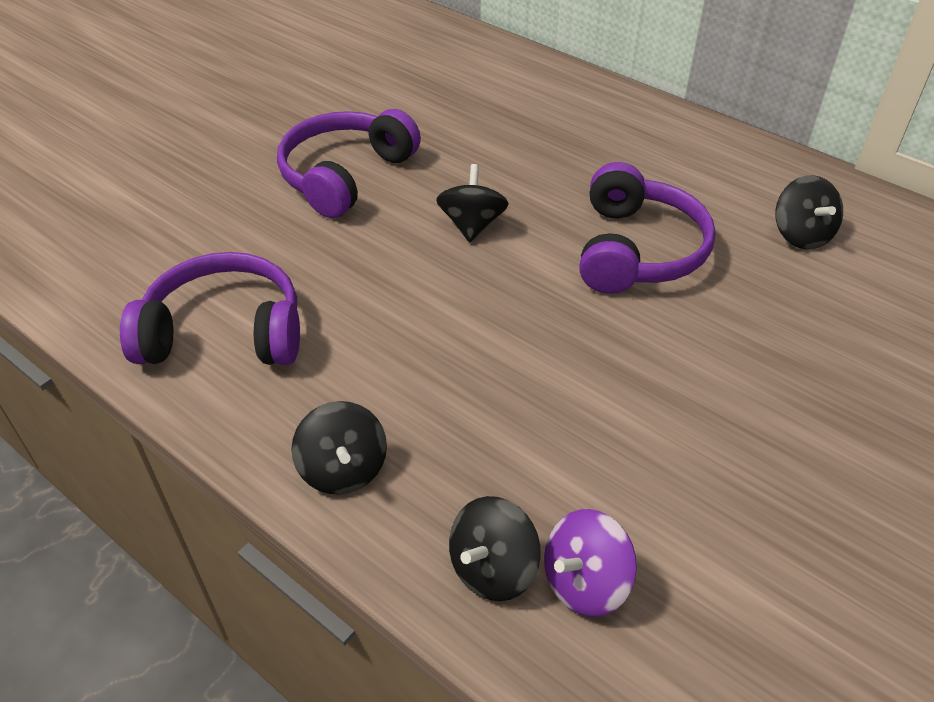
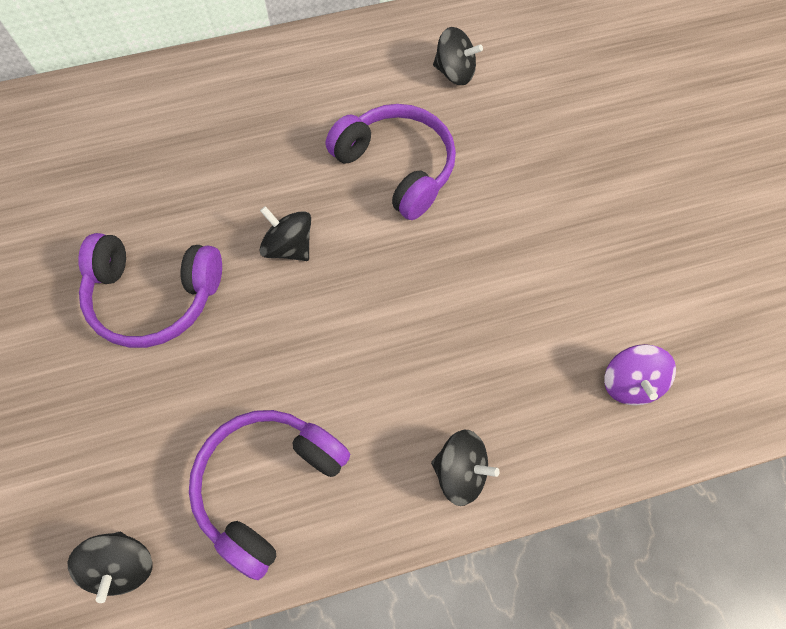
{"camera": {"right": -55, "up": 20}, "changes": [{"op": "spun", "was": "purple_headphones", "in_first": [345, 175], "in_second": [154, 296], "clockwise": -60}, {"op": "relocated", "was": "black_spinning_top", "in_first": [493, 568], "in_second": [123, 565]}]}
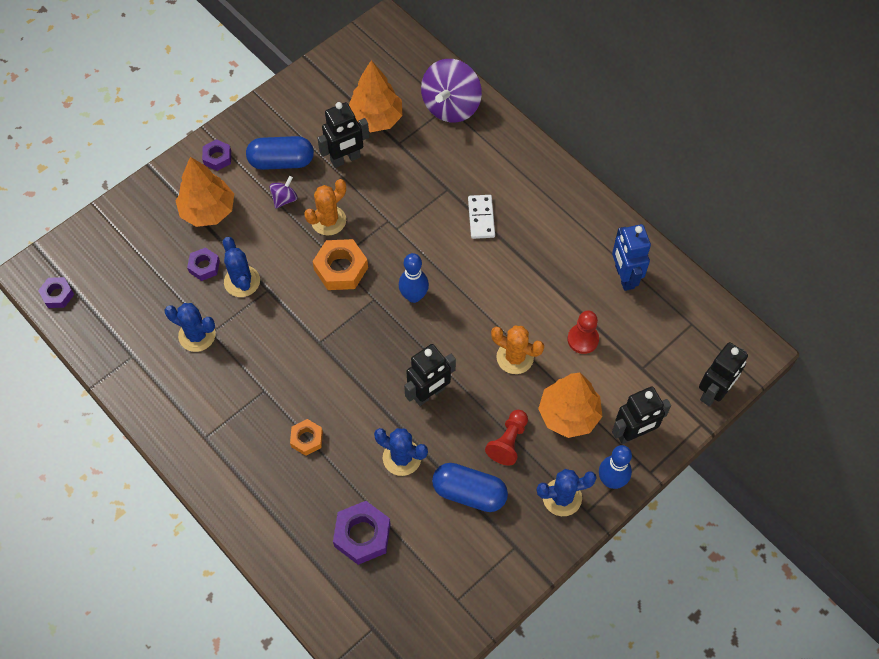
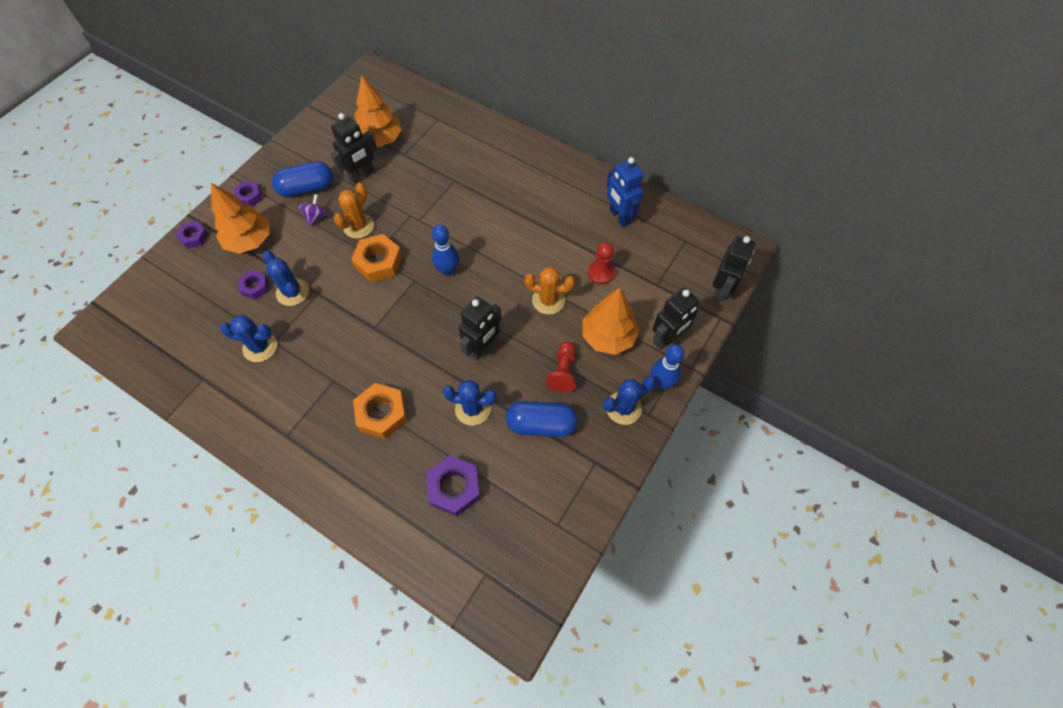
{"camera": {"right": -15, "up": 0}, "changes": [{"op": "missing", "was": "purple_spinning_top", "in_first": [451, 106]}, {"op": "missing", "was": "pure_white_domino", "in_first": [481, 218]}, {"op": "relocated", "was": "purple_hexagon_nut", "in_first": [57, 295], "in_second": [194, 237]}, {"op": "size", "was": "orange-coloured_hexagon_nut", "in_first": [307, 439], "in_second": [382, 414], "ratio": 1.66}]}
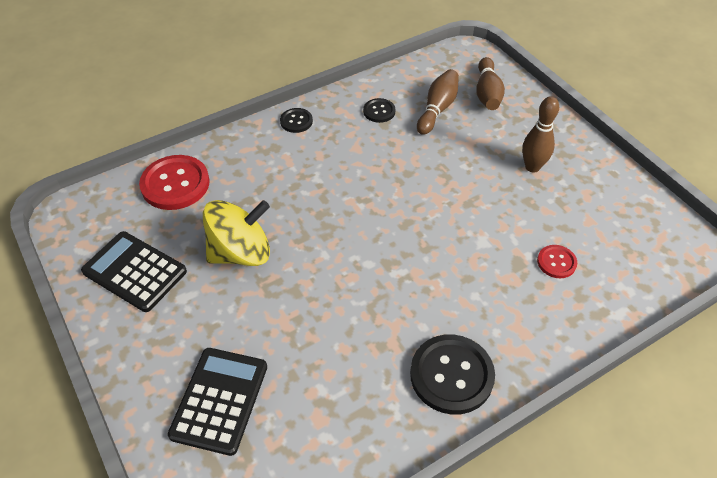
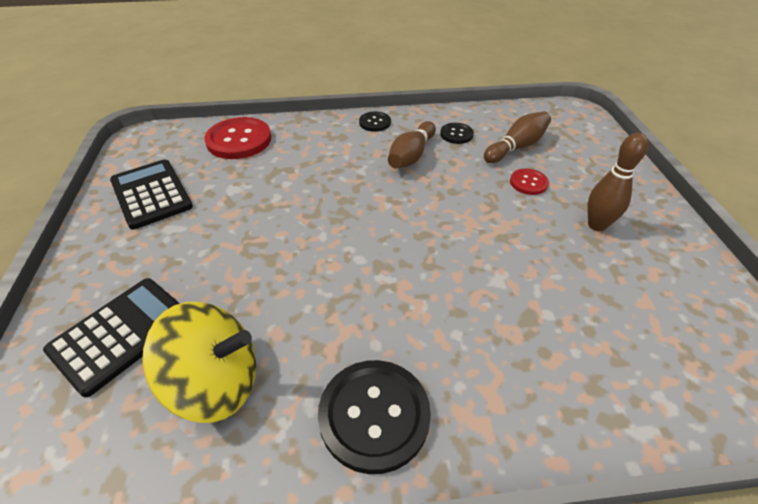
{"camera": {"right": 25, "up": -5}, "changes": [{"op": "relocated", "was": "russet_skittle", "in_first": [487, 93], "in_second": [411, 155]}, {"op": "relocated", "was": "yellow_spinning_top", "in_first": [241, 252], "in_second": [216, 382]}, {"op": "relocated", "was": "red_button", "in_first": [556, 262], "in_second": [528, 183]}]}
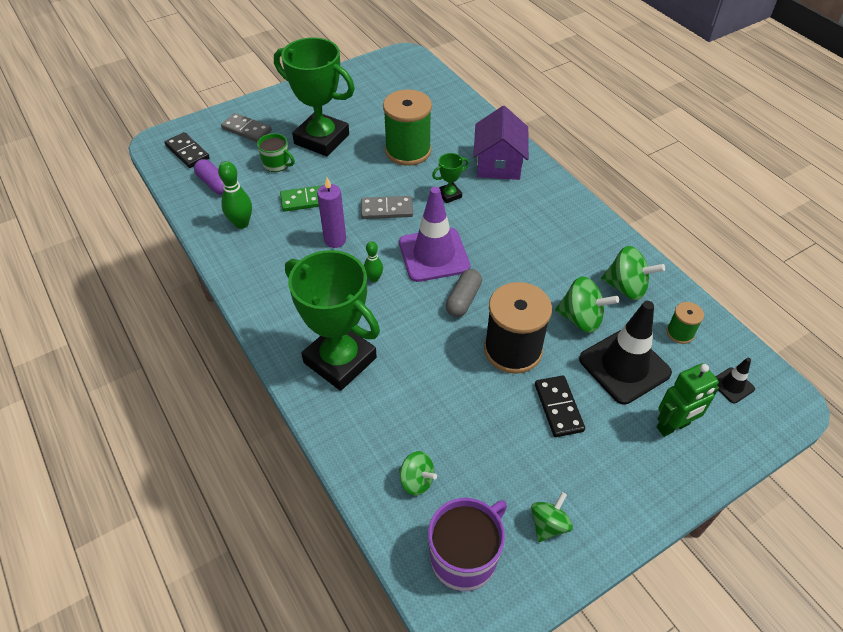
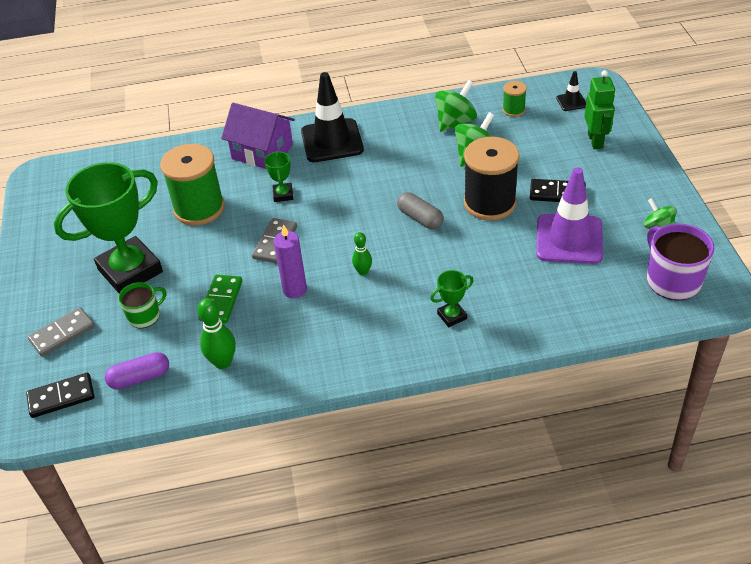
{"camera": {"right": -65, "up": -5}, "changes": [{"op": "relocated", "was": "purple_road_cone", "in_first": [434, 255], "in_second": [569, 239]}, {"op": "size", "was": "emerald_trophy", "in_first": [340, 360], "in_second": [452, 316], "ratio": 0.42}, {"op": "relocated", "was": "black_road_cone", "in_first": [624, 366], "in_second": [332, 141]}, {"op": "missing", "was": "emerald_spinning_top", "in_first": [416, 481]}]}
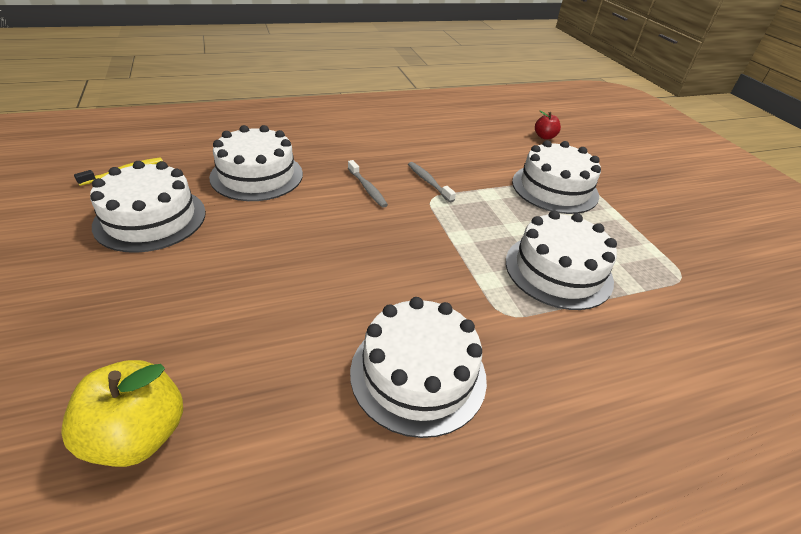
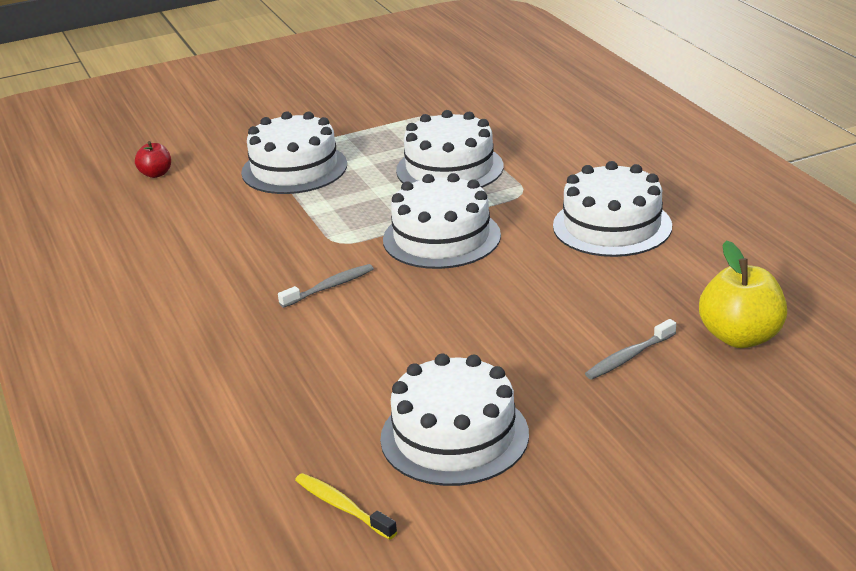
{"camera": {"right": -90, "up": -10}, "changes": [{"op": "relocated", "was": "pure_white_cake", "in_first": [257, 175], "in_second": [441, 237]}, {"op": "relocated", "was": "gray_dental_brush", "in_first": [428, 182], "in_second": [628, 357]}]}
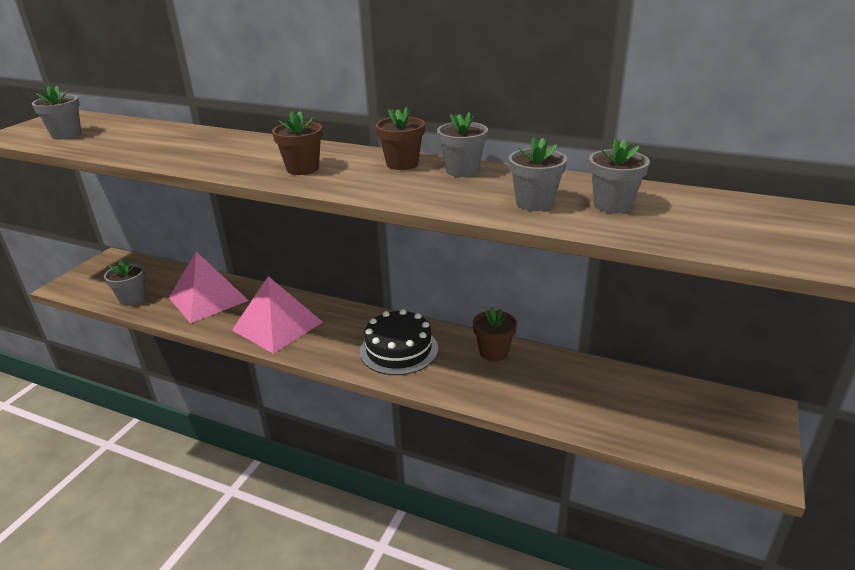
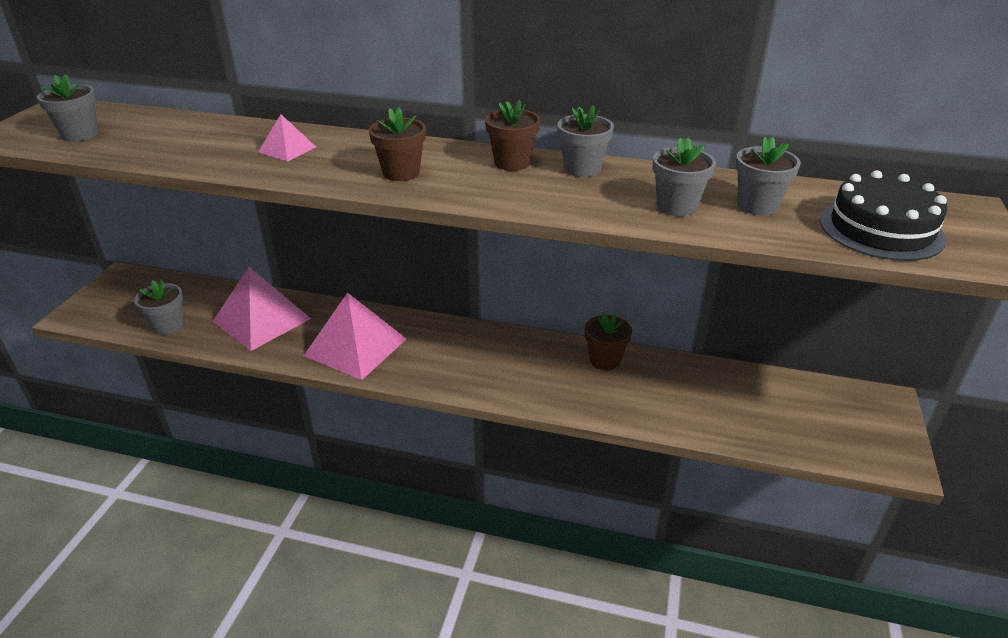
{"camera": {"right": -10, "up": 5}, "changes": [{"op": "relocated", "was": "black_cake", "in_first": [399, 349], "in_second": [881, 229]}, {"op": "appeared", "now": "rosy_pyramid_shape", "in_second": [287, 149]}]}
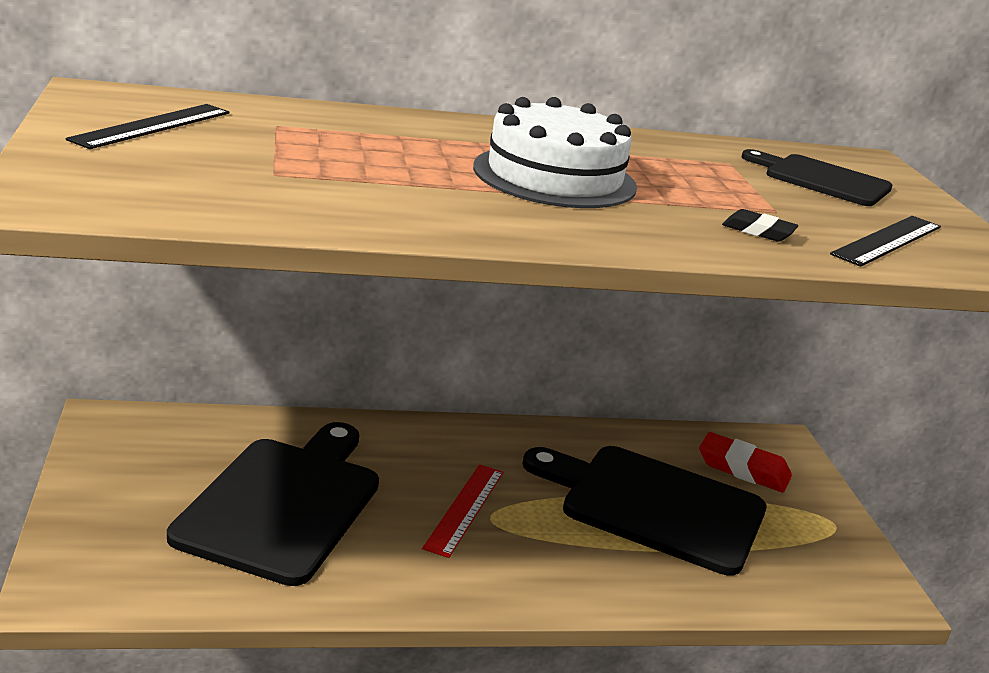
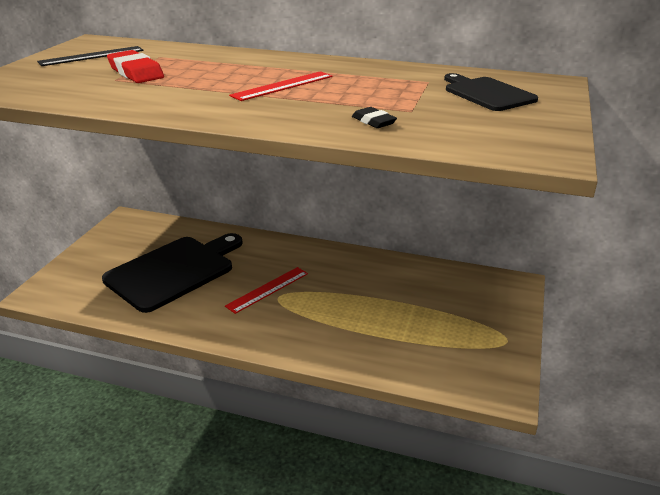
{"camera": {"right": 30, "up": 5}, "changes": [{"op": "exchanged", "was": "pure_white_cake", "now": "red_straightedge", "in_first": [554, 177], "in_second": [282, 86]}, {"op": "missing", "was": "black_straightedge", "in_first": [887, 240]}, {"op": "relocated", "was": "red_pencil_eraser", "in_first": [743, 469], "in_second": [135, 72]}, {"op": "missing", "was": "black_bread_board", "in_first": [654, 506]}]}
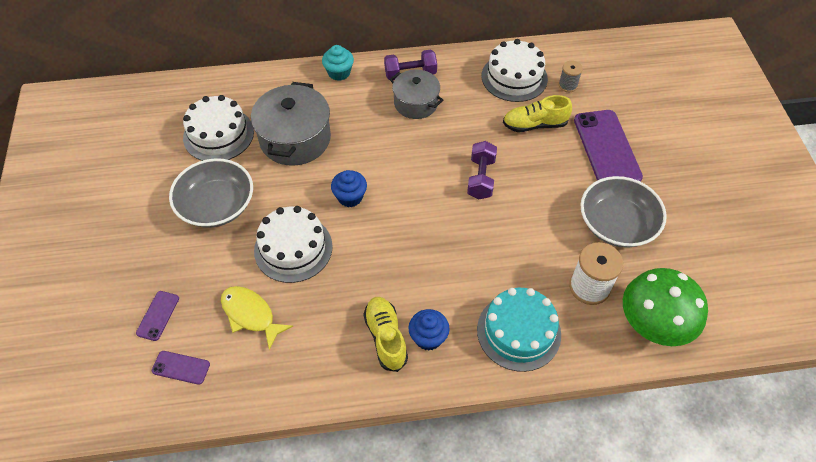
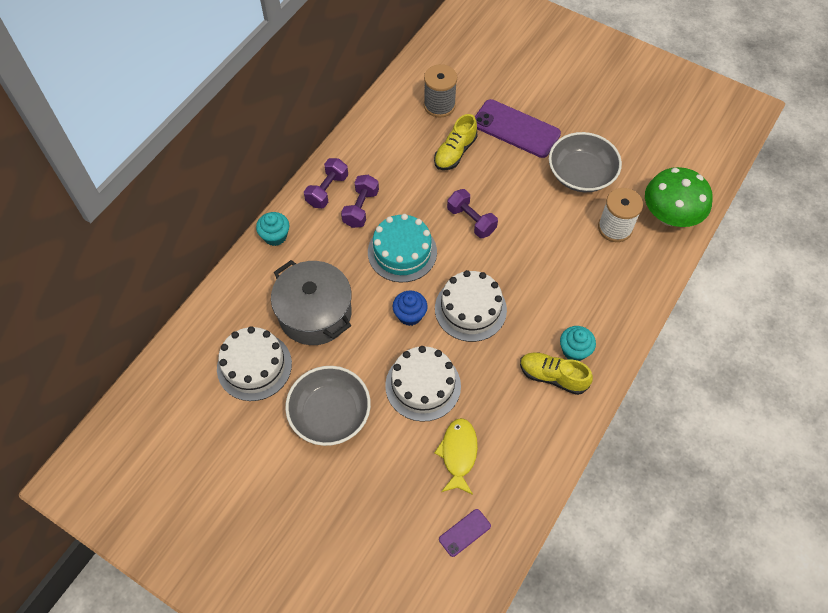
{"camera": {"right": -50, "up": 5}, "changes": [{"op": "relocated", "was": "pure_white_cake", "in_first": [514, 77], "in_second": [470, 309]}, {"op": "size", "was": "gray_reel_of_thread", "in_first": [568, 85], "in_second": [439, 105], "ratio": 1.76}, {"op": "exchanged", "was": "gray_cooking_pot", "now": "purple_hand_weight", "in_first": [416, 103], "in_second": [361, 208]}, {"op": "spun", "was": "yellow_fish", "in_first": [251, 315], "in_second": [458, 454], "clockwise": 105}, {"op": "relocated", "was": "turquoise_cake", "in_first": [518, 332], "in_second": [402, 252]}, {"op": "missing", "was": "purple_smartphone", "in_first": [158, 315]}, {"op": "colour", "was": "blue_fairy_cake", "now": "turquoise_fairy_cake", "in_first": [428, 337], "in_second": [574, 350]}]}
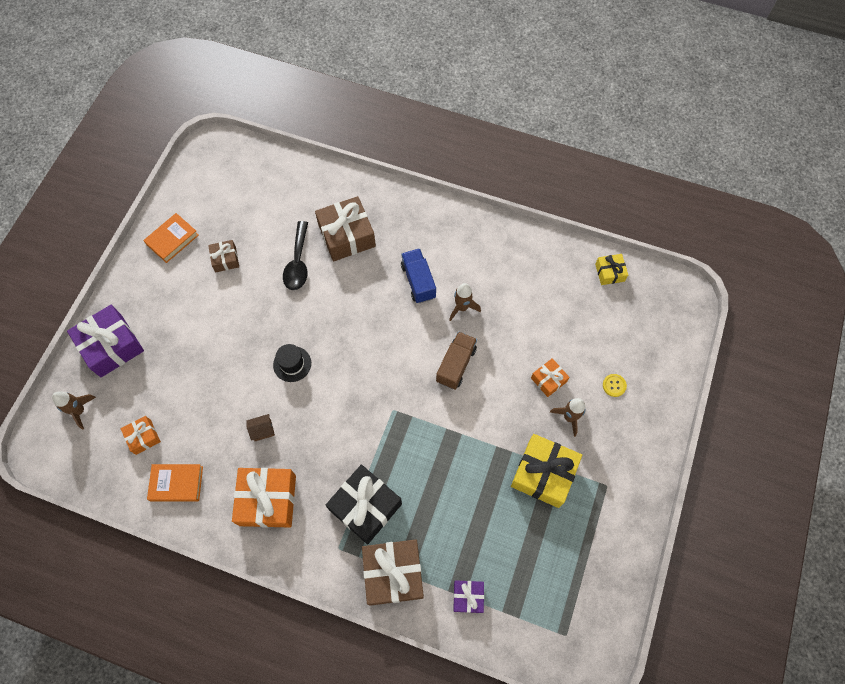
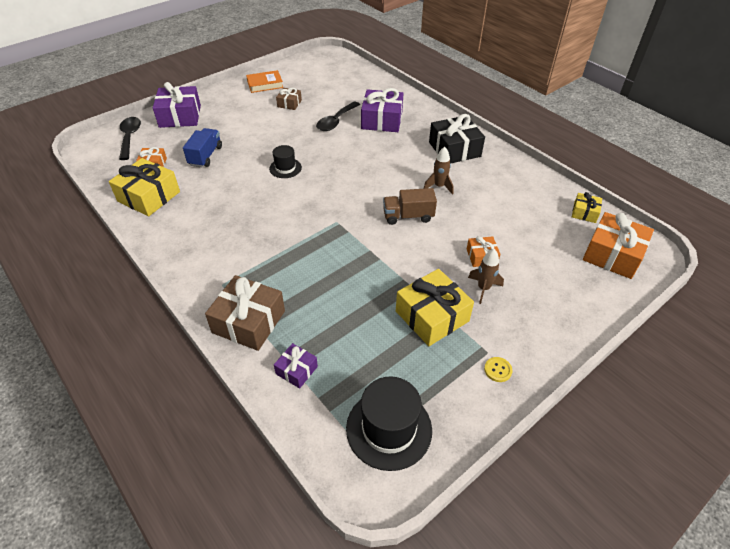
{"camera": {"right": 30, "up": -20}, "changes": [{"op": "colour", "was": "russet_wrapped_gift", "now": "purple_wrapped_gift", "in_first": [346, 235], "in_second": [381, 120]}, {"op": "relocated", "was": "blue_truck", "in_first": [418, 281], "in_second": [205, 156]}, {"op": "spun", "was": "russet_truck", "in_first": [456, 365], "in_second": [408, 216], "clockwise": -150}, {"op": "relocated", "was": "yellow_button", "in_first": [614, 385], "in_second": [497, 370]}, {"op": "exchanged", "was": "russet_spaceship", "now": "black_tablespoon", "in_first": [80, 411], "in_second": [130, 137]}, {"op": "missing", "was": "russet_cottage", "in_first": [263, 430]}, {"op": "exchanged", "was": "orange-coloured_hardback", "now": "yellow_wrapped_gift", "in_first": [177, 483], "in_second": [149, 196]}, {"op": "relocated", "was": "black_wrapped_gift", "in_first": [365, 507], "in_second": [454, 149]}, {"op": "relocated", "was": "orange-coloured_wrapped_gift", "in_first": [268, 500], "in_second": [612, 254]}, {"op": "appeared", "now": "black_hat", "in_second": [389, 429]}]}
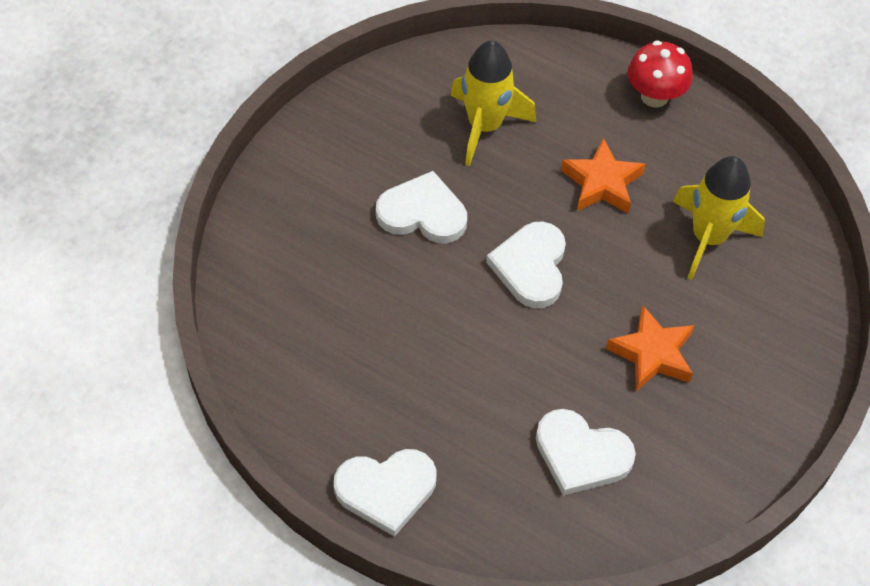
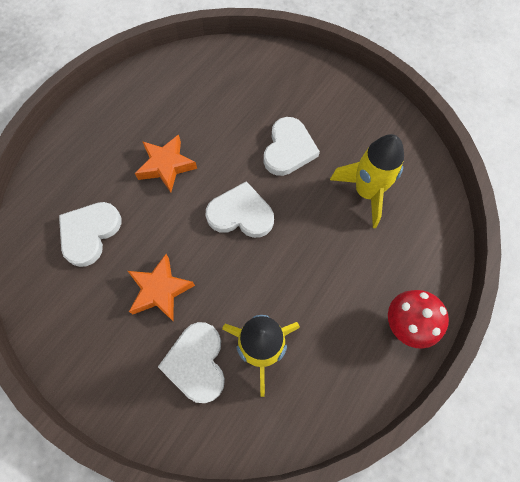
{"camera": {"right": 95, "up": 10}, "changes": [{"op": "relocated", "was": "orange-coloured_star", "in_first": [602, 183], "in_second": [166, 166]}, {"op": "relocated", "was": "pure_white_love_heart", "in_first": [386, 490], "in_second": [197, 363]}]}
